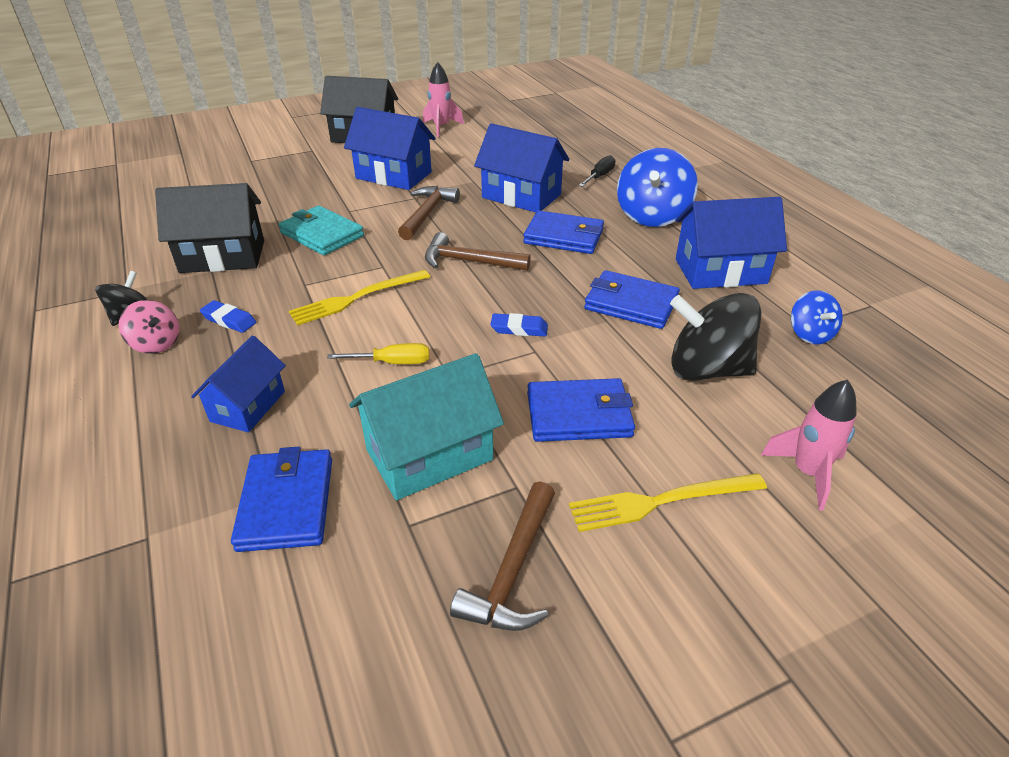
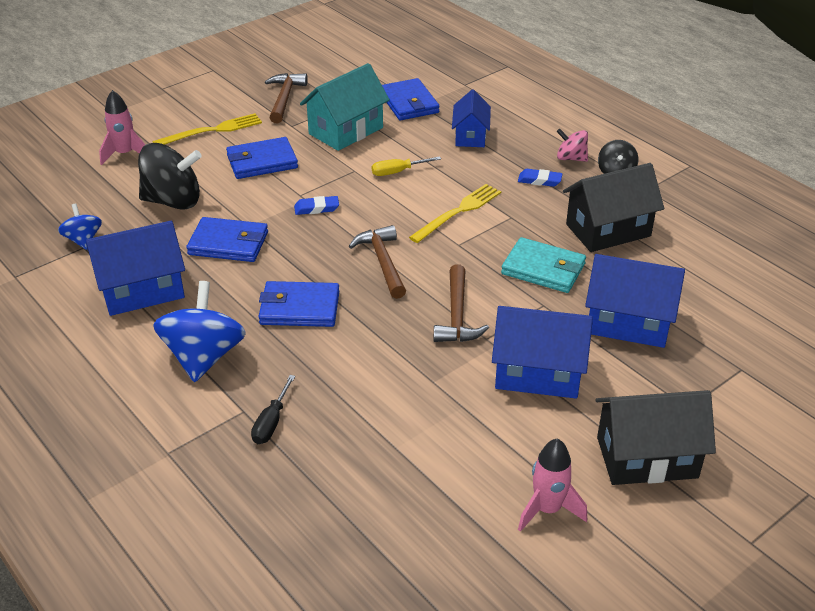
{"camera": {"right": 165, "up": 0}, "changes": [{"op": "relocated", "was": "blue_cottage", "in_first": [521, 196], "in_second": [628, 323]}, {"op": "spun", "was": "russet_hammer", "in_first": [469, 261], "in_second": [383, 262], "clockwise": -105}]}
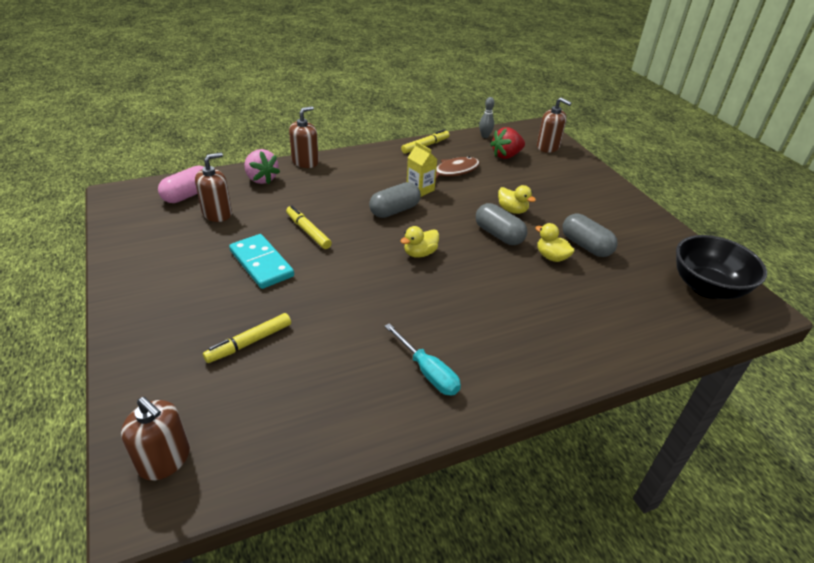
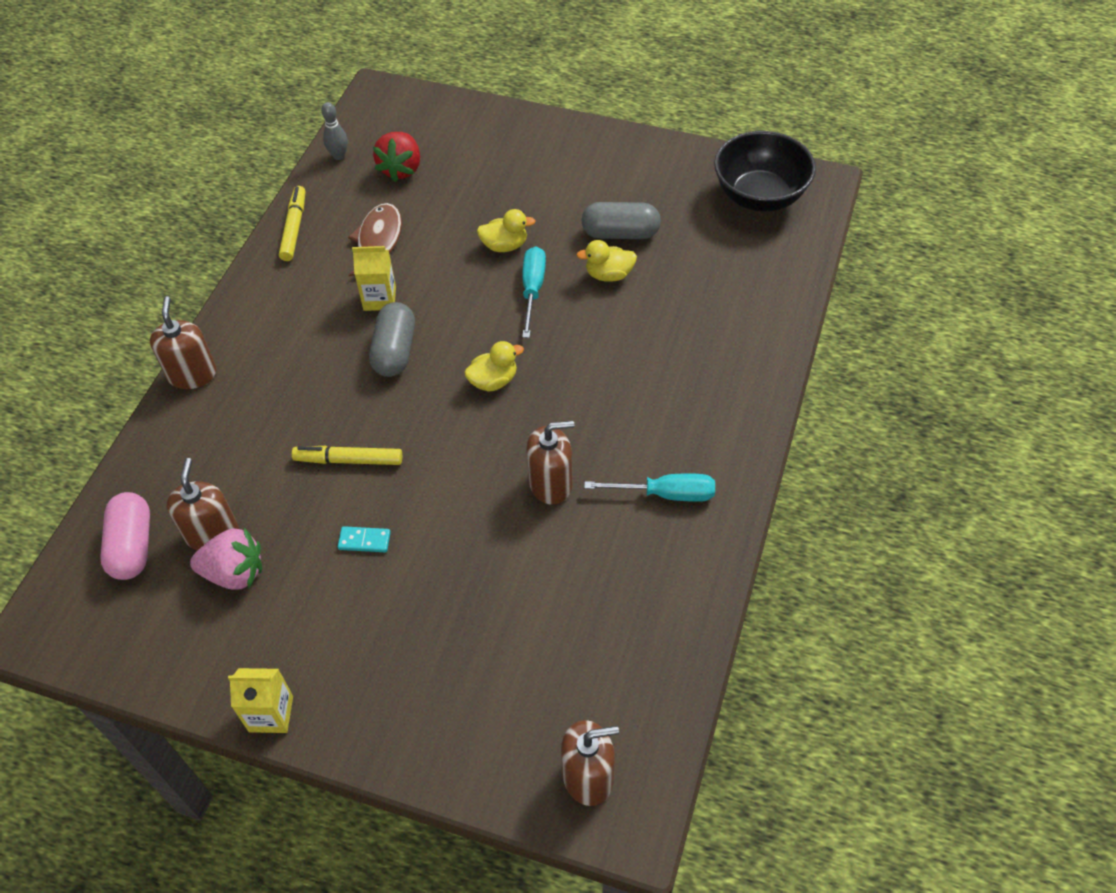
{"camera": {"right": -45, "up": 15}, "changes": [{"op": "relocated", "was": "russet_soap_pump", "in_first": [548, 147], "in_second": [551, 483]}, {"op": "relocated", "was": "rosy_berry", "in_first": [261, 179], "in_second": [234, 573]}, {"op": "exchanged", "was": "gray_pill_shape", "now": "turquoise_hand_screwdriver", "in_first": [498, 235], "in_second": [532, 290]}, {"op": "spun", "was": "yellow_toy_duck", "in_first": [420, 253], "in_second": [493, 381], "clockwise": -120}, {"op": "size", "was": "turquoise_domino", "in_first": [261, 263], "in_second": [364, 540], "ratio": 0.47}, {"op": "missing", "was": "yellow_marker", "in_first": [249, 342]}, {"op": "appeared", "now": "yellow_juice_carton", "in_second": [271, 714]}]}
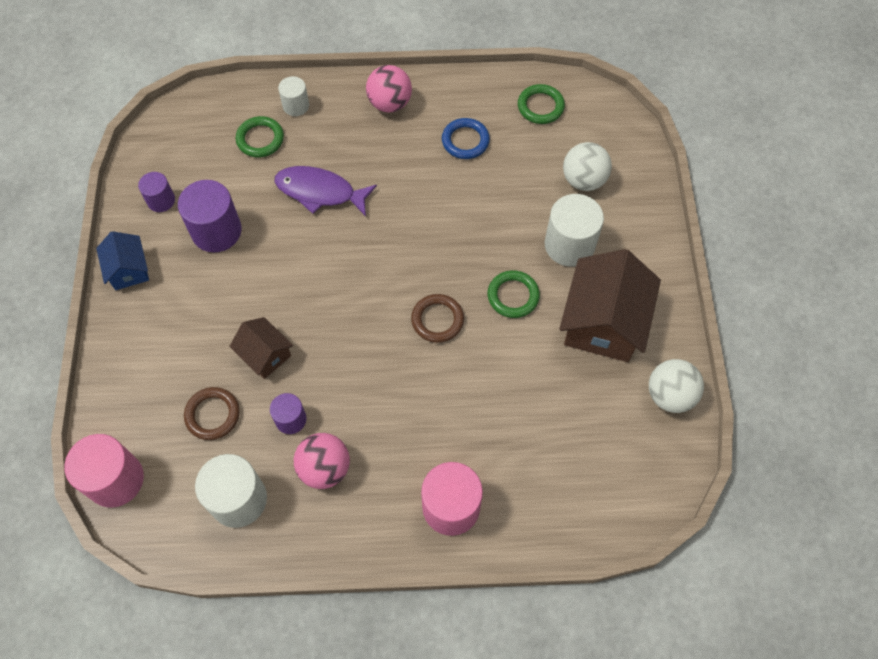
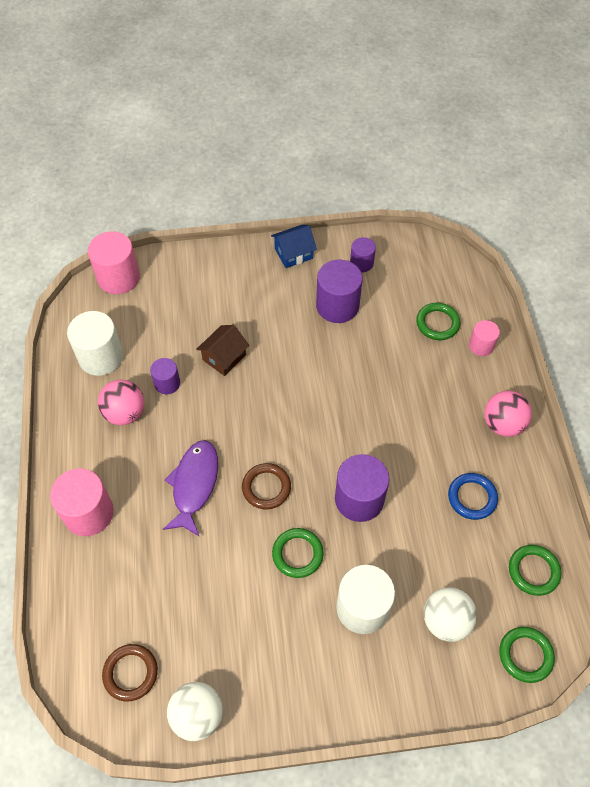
{"camera": {"right": 85, "up": -5}, "changes": [{"op": "colour", "was": "pure_white_cylinder_shape", "now": "rosy_cylinder_shape", "in_first": [296, 105], "in_second": [481, 346]}, {"op": "relocated", "was": "purple_fish", "in_first": [320, 192], "in_second": [194, 485]}, {"op": "missing", "was": "russet_cottage", "in_first": [603, 322]}, {"op": "relocated", "was": "russet_torus", "in_first": [212, 415], "in_second": [130, 673]}, {"op": "appeared", "now": "purple_cylinder_shape", "in_second": [359, 499]}, {"op": "appeared", "now": "emerald_torus", "in_second": [525, 655]}]}
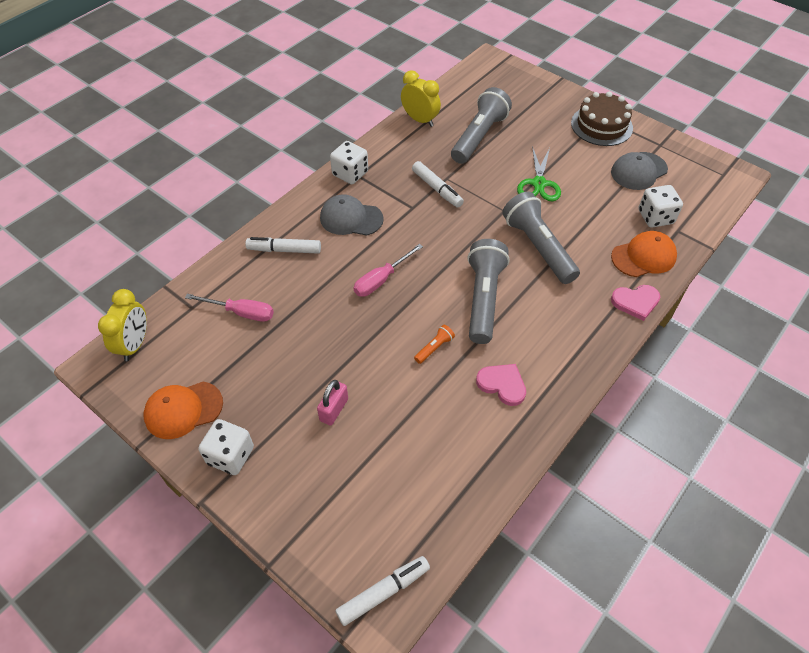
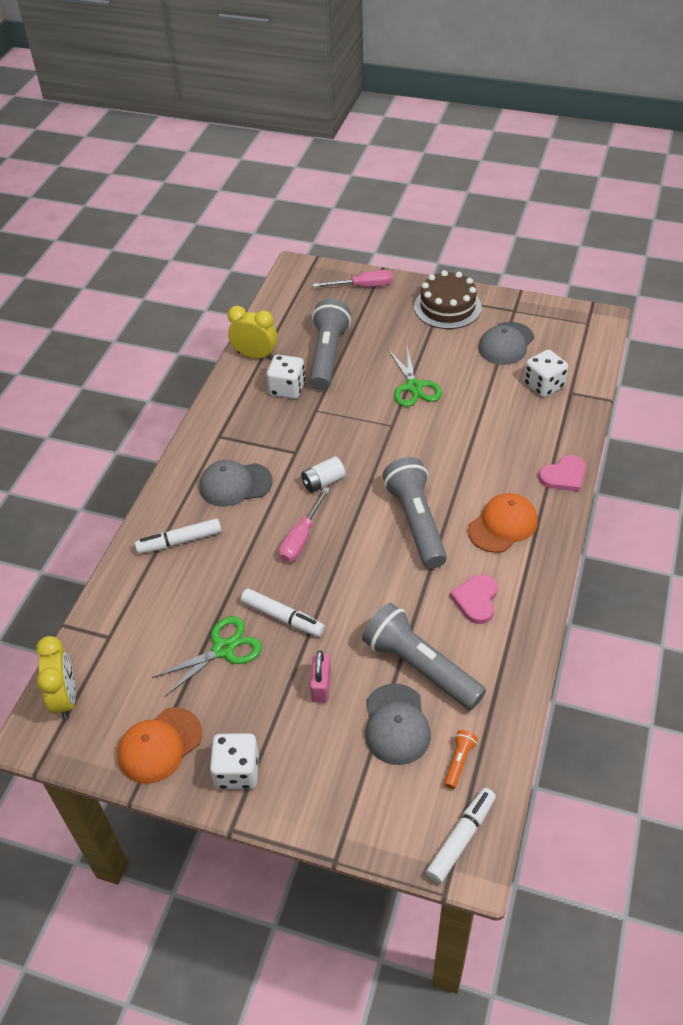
{"camera": {"right": -20, "up": -5}, "changes": [{"op": "relocated", "was": "pure_white_game_die", "in_first": [350, 174], "in_second": [287, 389]}, {"op": "relocated", "was": "pure_white_marker", "in_first": [437, 189], "in_second": [282, 617]}, {"op": "relocated", "was": "gray_flashlight", "in_first": [538, 247], "in_second": [420, 667]}, {"op": "relocated", "was": "orange-coloured_baseball_cap", "in_first": [643, 257], "in_second": [502, 525]}, {"op": "relocated", "was": "rosy_hand_screwdriver", "in_first": [241, 312], "in_second": [363, 286]}, {"op": "relocated", "was": "orange-coloured_flashlight", "in_first": [434, 348], "in_second": [459, 762]}, {"op": "spun", "was": "rosy_love_heart", "in_first": [502, 384], "in_second": [476, 600], "clockwise": -90}, {"op": "appeared", "now": "pure_white_power_cell", "in_second": [323, 482]}, {"op": "appeared", "now": "emerald_pair_of_scissors", "in_second": [223, 649]}, {"op": "appeared", "now": "gray_baseball_cap", "in_second": [396, 724]}]}
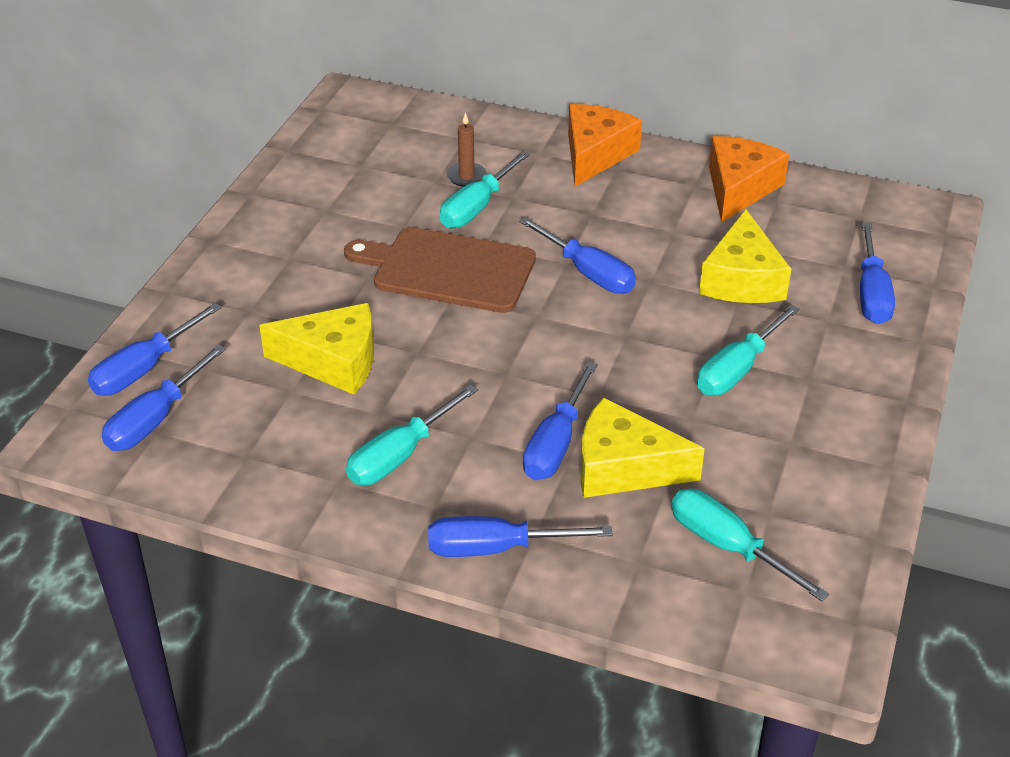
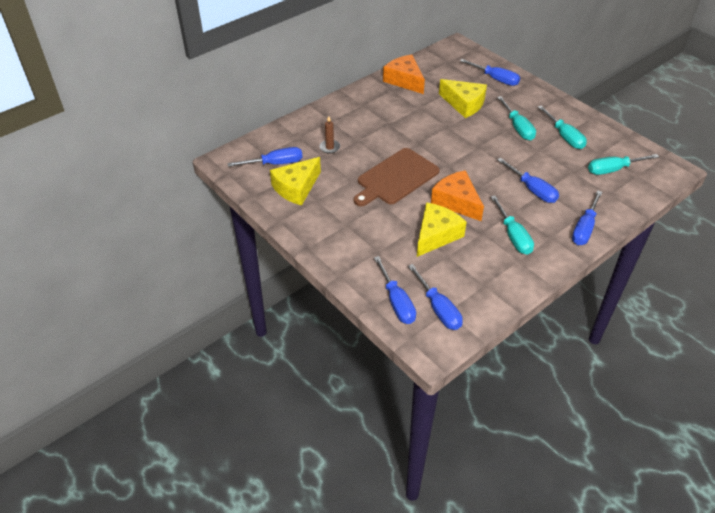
{"camera": {"right": -60, "up": 5}, "changes": [{"op": "relocated", "was": "orange-coloured_cheese_wedge", "in_first": [595, 154], "in_second": [456, 202]}, {"op": "relocated", "was": "turquoise_hand_screwdriver", "in_first": [477, 207], "in_second": [564, 136]}, {"op": "relocated", "was": "blue_hand_screwdriver", "in_first": [587, 272], "in_second": [275, 164]}, {"op": "relocated", "was": "yellow_cheese_wedge", "in_first": [624, 467], "in_second": [296, 188]}]}
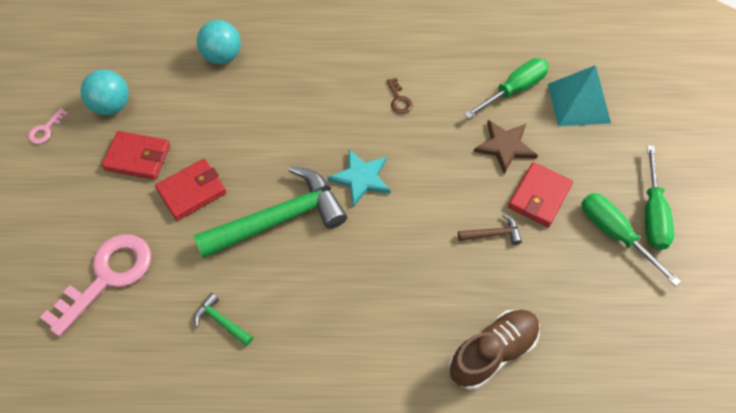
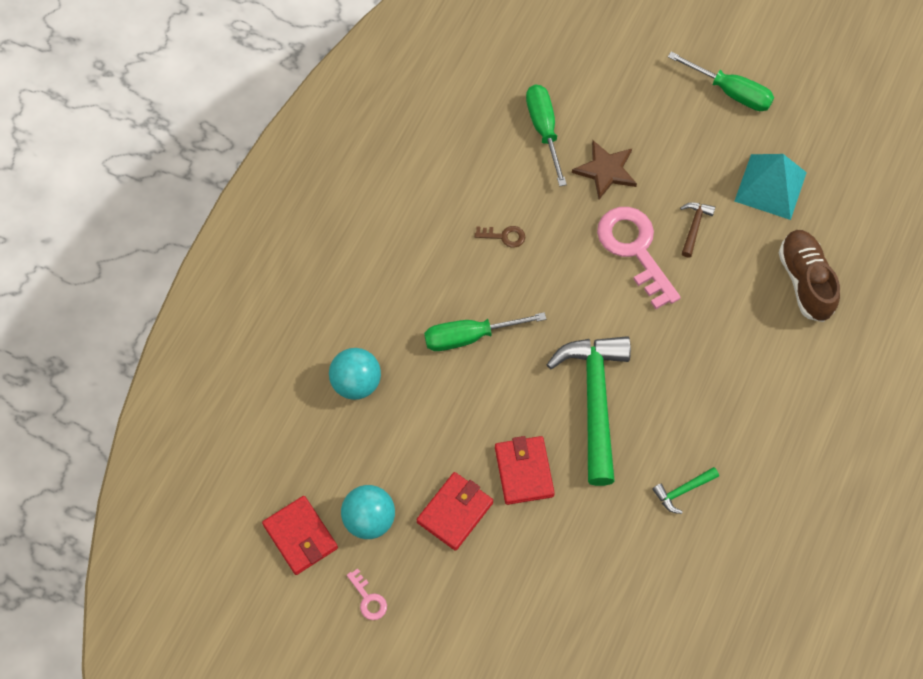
{"camera": {"right": -65, "up": 5}, "changes": [{"op": "relocated", "was": "turquoise_pyramid_shape", "in_first": [579, 103], "in_second": [770, 186]}, {"op": "missing", "was": "turquoise_star", "in_first": [361, 178]}, {"op": "relocated", "was": "red_wallet", "in_first": [539, 196], "in_second": [300, 536]}, {"op": "relocated", "was": "emerald_hand_screwdriver", "in_first": [615, 234], "in_second": [470, 336]}, {"op": "relocated", "was": "rosy_door_key", "in_first": [107, 276], "in_second": [634, 249]}]}
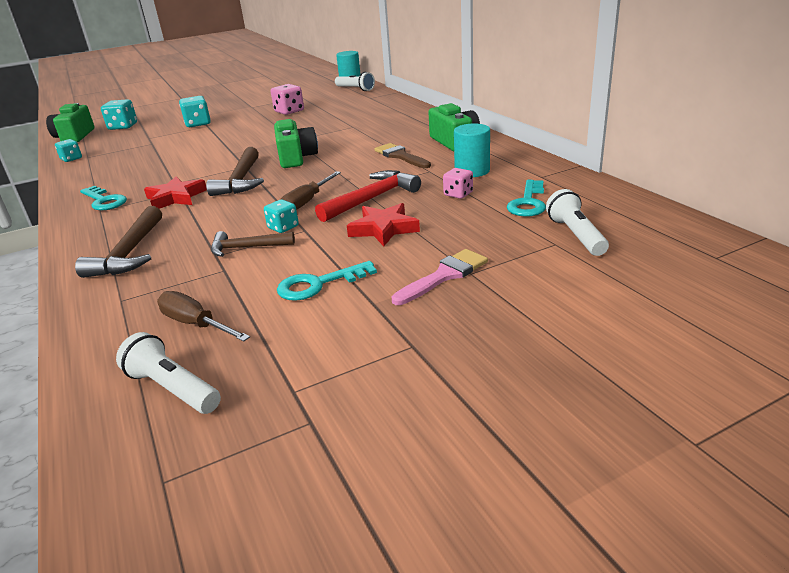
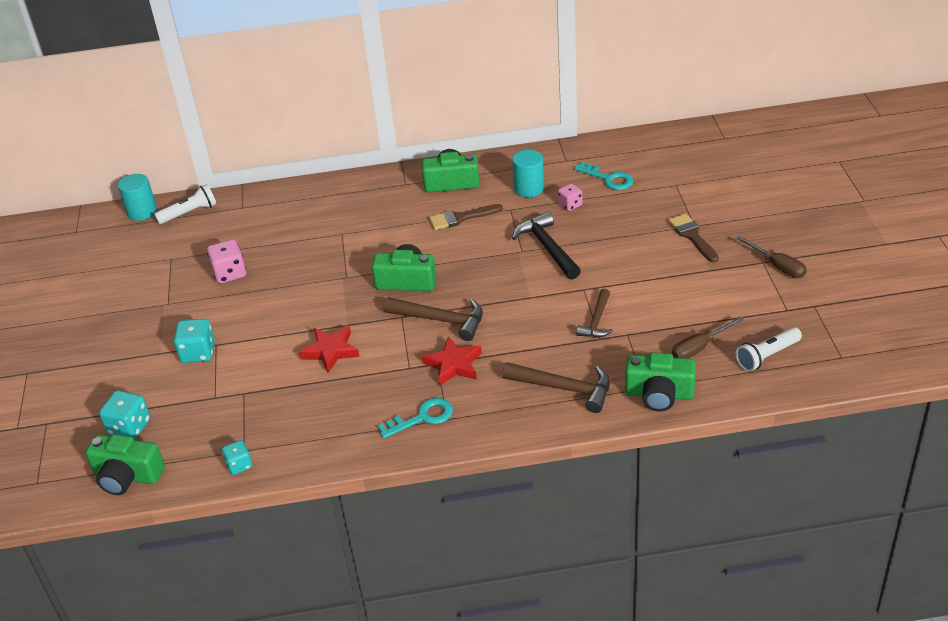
{"camera": {"right": -70, "up": 10}, "changes": [{"op": "colour", "was": "red_hammer", "now": "black_hammer", "in_first": [372, 199], "in_second": [547, 248]}, {"op": "relocated", "was": "russet_hand_screwdriver", "in_first": [307, 202], "in_second": [778, 266]}, {"op": "missing", "was": "pure_white_flashlight", "in_first": [575, 235]}, {"op": "missing", "was": "turquoise_game_die", "in_first": [283, 227]}, {"op": "relocated", "was": "red_star", "in_first": [384, 229], "in_second": [331, 351]}, {"op": "colour", "was": "rosy_paintbrush", "now": "russet_paintbrush", "in_first": [444, 276], "in_second": [692, 236]}, {"op": "missing", "was": "turquoise_door_key", "in_first": [318, 284]}, {"op": "appeared", "now": "emerald_photo_camera", "in_second": [659, 394]}]}
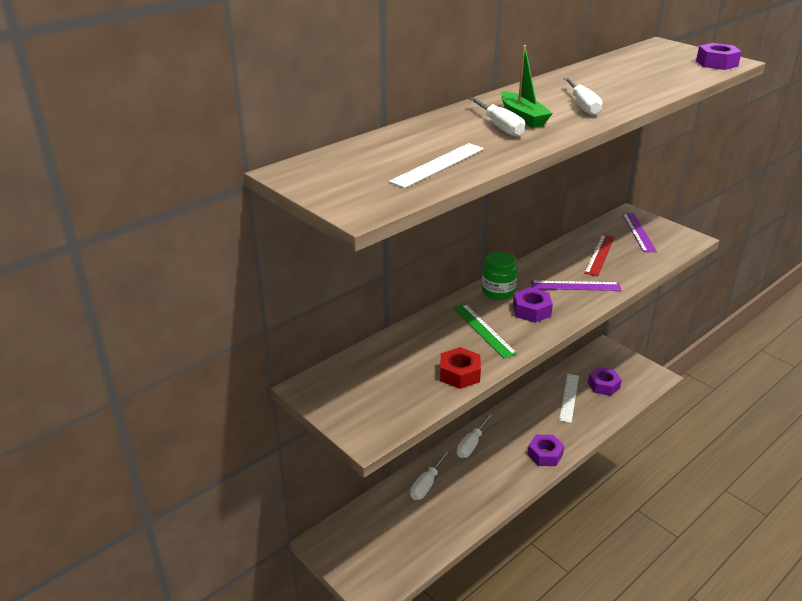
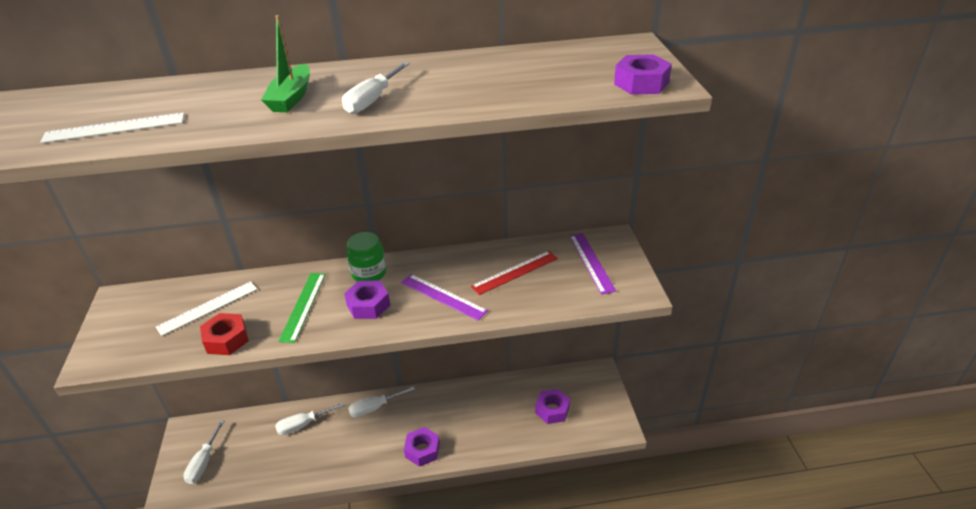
{"camera": {"right": 35, "up": 5}, "changes": [{"op": "relocated", "was": "pure_white_hand_screwdriver", "in_first": [500, 127], "in_second": [204, 462]}, {"op": "spun", "was": "purple_straightedge", "in_first": [638, 232], "in_second": [591, 262], "clockwise": -45}, {"op": "relocated", "was": "pure_white_straightedge", "in_first": [569, 397], "in_second": [208, 308]}]}
